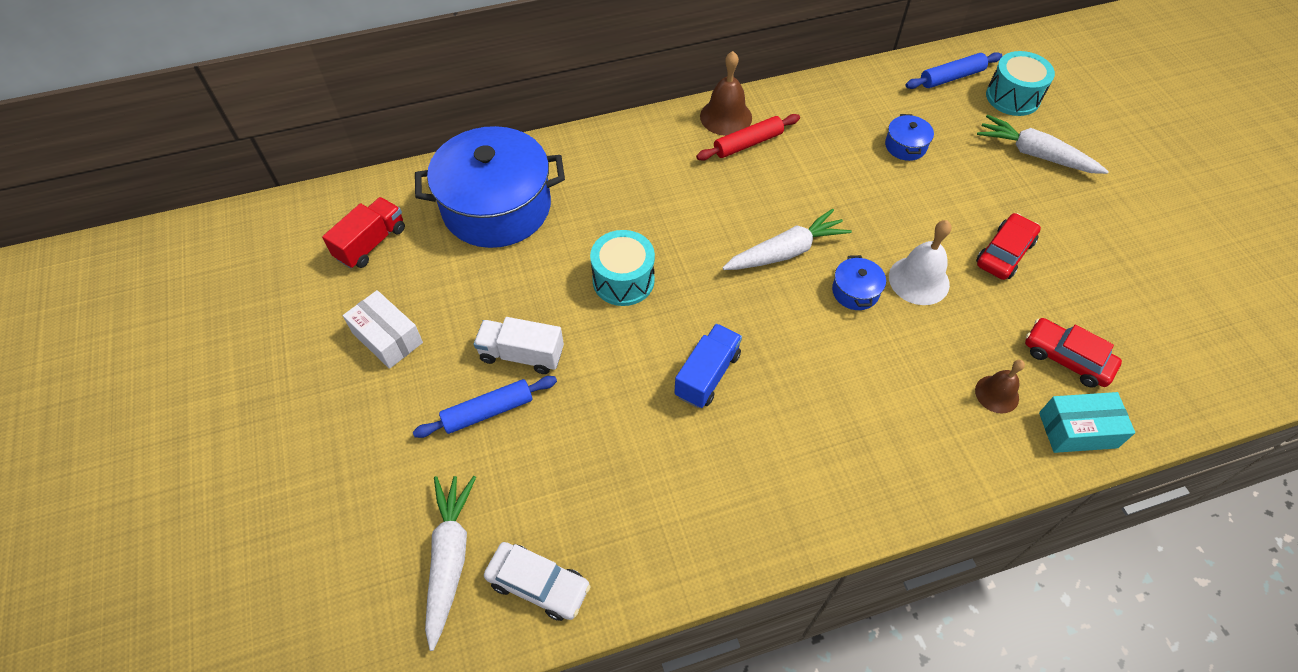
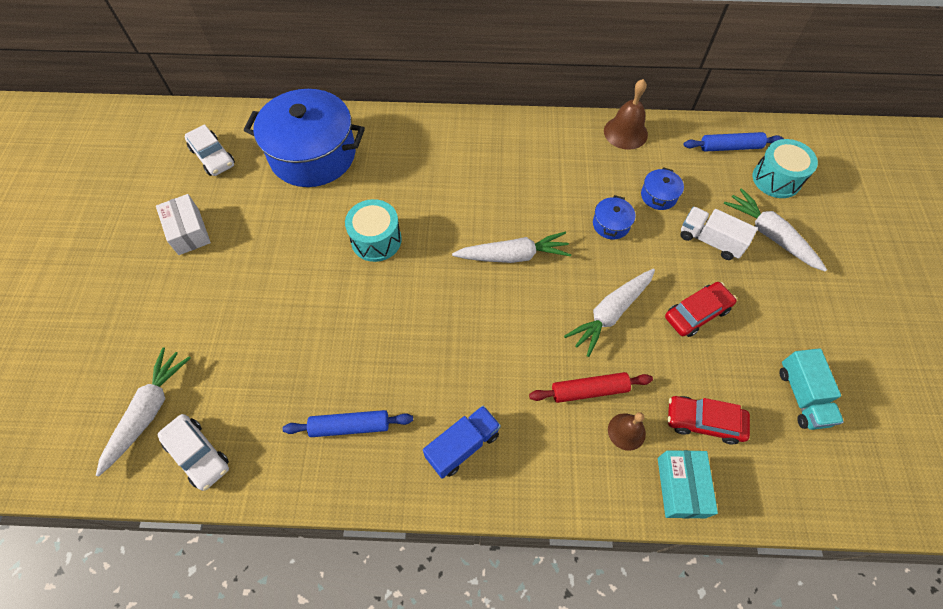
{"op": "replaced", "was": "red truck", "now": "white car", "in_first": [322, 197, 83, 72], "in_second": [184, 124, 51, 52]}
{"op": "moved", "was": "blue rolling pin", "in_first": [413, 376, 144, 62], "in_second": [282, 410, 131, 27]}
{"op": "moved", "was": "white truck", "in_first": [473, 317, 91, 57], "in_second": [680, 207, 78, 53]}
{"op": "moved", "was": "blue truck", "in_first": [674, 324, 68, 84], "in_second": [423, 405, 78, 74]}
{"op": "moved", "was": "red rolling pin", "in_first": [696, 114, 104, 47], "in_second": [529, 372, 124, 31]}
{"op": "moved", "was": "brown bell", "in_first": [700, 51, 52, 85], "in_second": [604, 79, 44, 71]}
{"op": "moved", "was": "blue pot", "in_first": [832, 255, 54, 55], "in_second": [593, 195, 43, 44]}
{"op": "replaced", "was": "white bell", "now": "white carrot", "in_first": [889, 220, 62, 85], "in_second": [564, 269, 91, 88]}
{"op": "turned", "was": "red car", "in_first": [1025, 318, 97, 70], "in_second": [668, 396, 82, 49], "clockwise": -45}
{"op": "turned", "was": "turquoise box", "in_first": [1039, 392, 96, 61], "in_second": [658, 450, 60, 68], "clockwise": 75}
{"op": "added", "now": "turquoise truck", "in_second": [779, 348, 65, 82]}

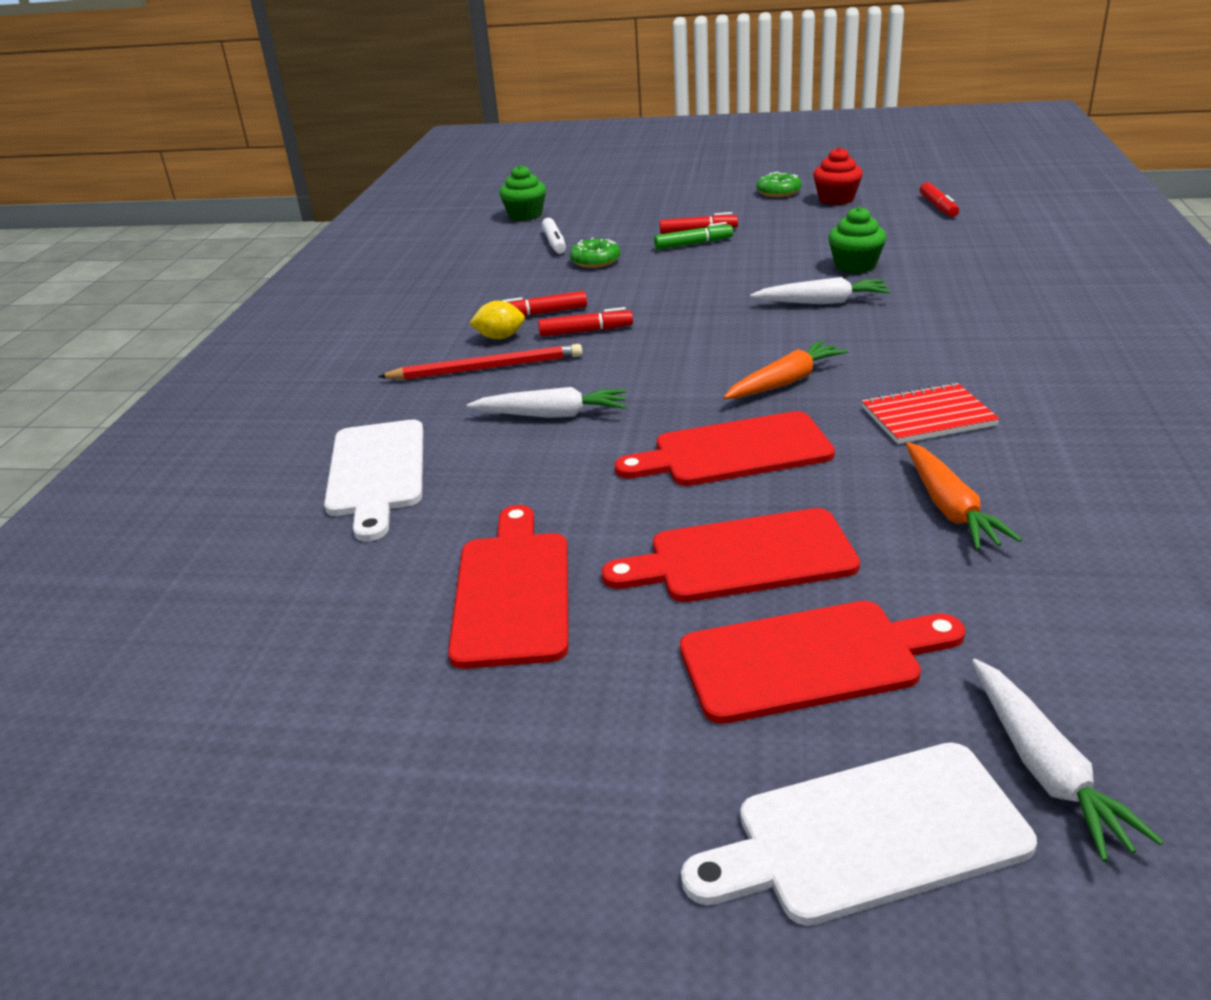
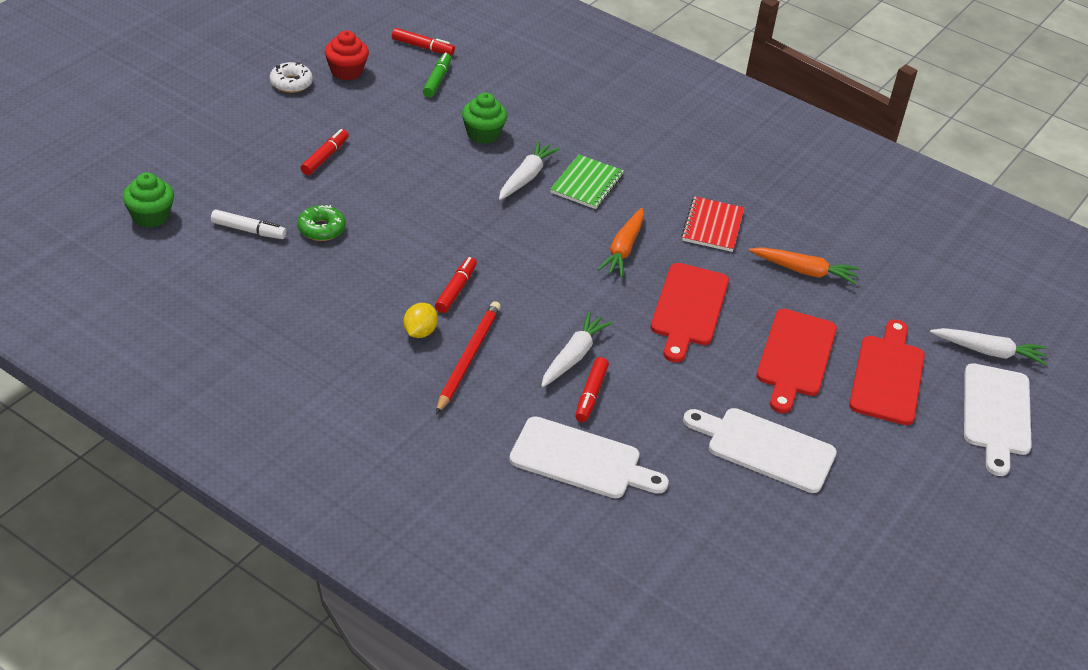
{"op": "recoloured", "was": "red cutting board", "now": "white cutting board", "in_first": [448, 505, 120, 164], "in_second": [683, 408, 154, 85]}
{"op": "moved", "was": "red marker", "in_first": [502, 291, 85, 26], "in_second": [575, 357, 34, 65]}
{"op": "moved", "was": "green marker", "in_first": [654, 222, 79, 28], "in_second": [423, 53, 28, 44]}
{"op": "turned", "was": "orange carrot", "in_first": [724, 340, 125, 59], "in_second": [597, 208, 47, 69], "clockwise": -150}
{"op": "recoloured", "was": "green donut", "now": "white donut", "in_first": [756, 172, 46, 25], "in_second": [270, 62, 43, 31]}
{"op": "added", "now": "green notebook", "in_second": [550, 155, 74, 54]}

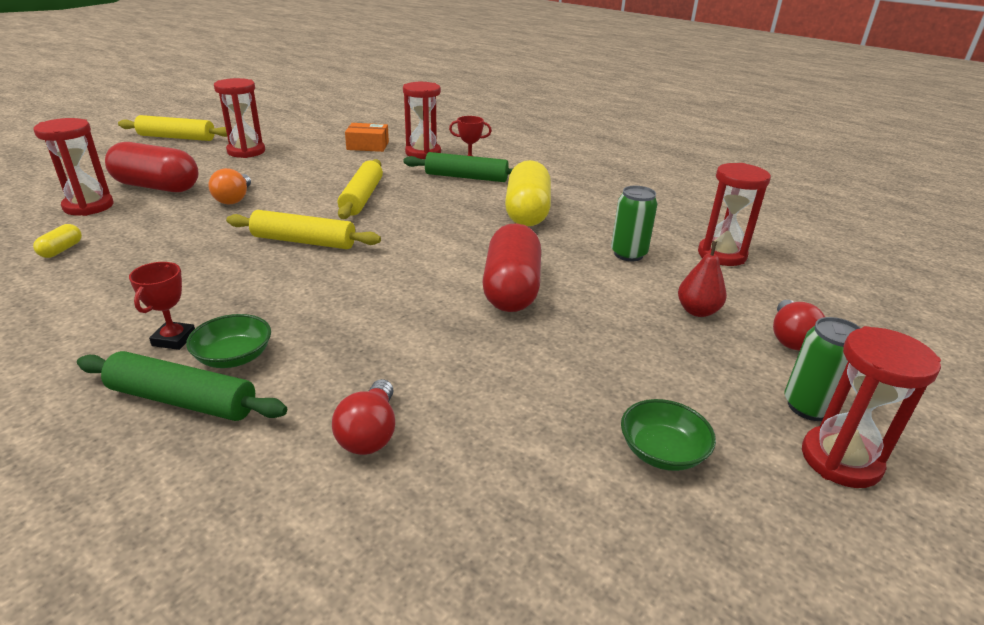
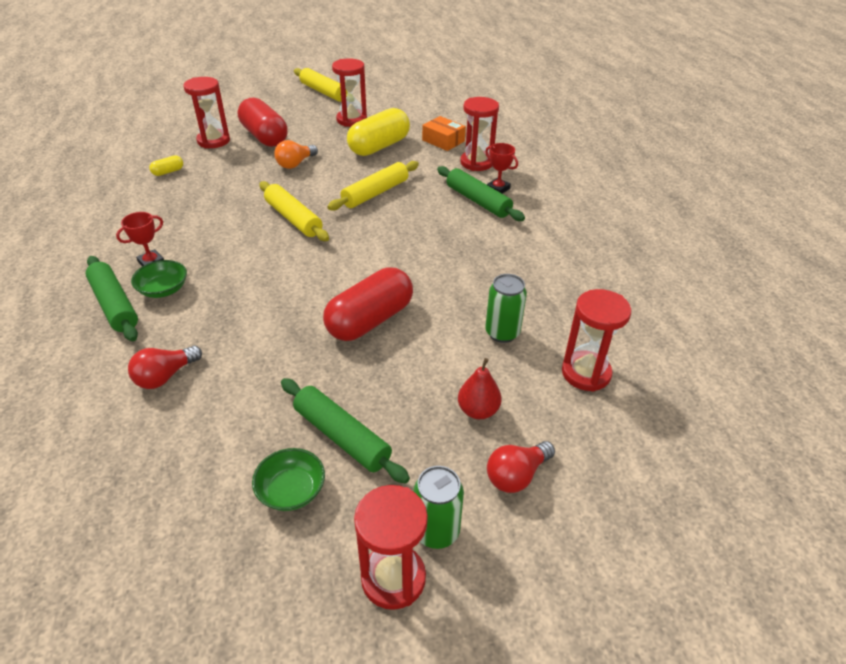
{"op": "moved", "was": "yellow capsule", "in_first": [505, 160, 46, 66], "in_second": [347, 108, 63, 48]}
{"op": "added", "now": "green rolling pin", "in_second": [281, 378, 129, 106]}

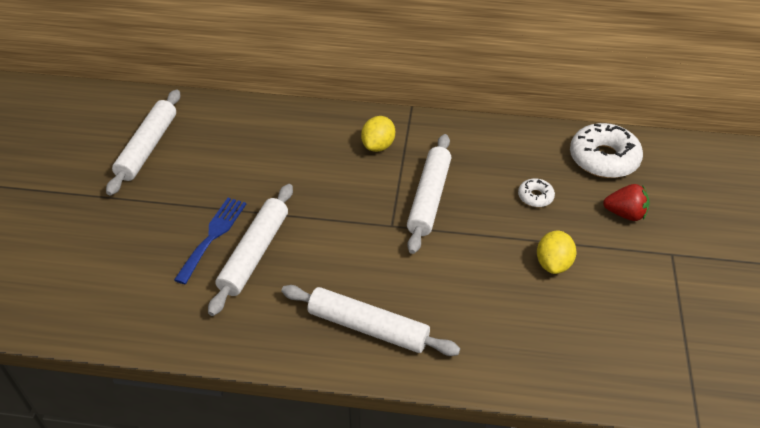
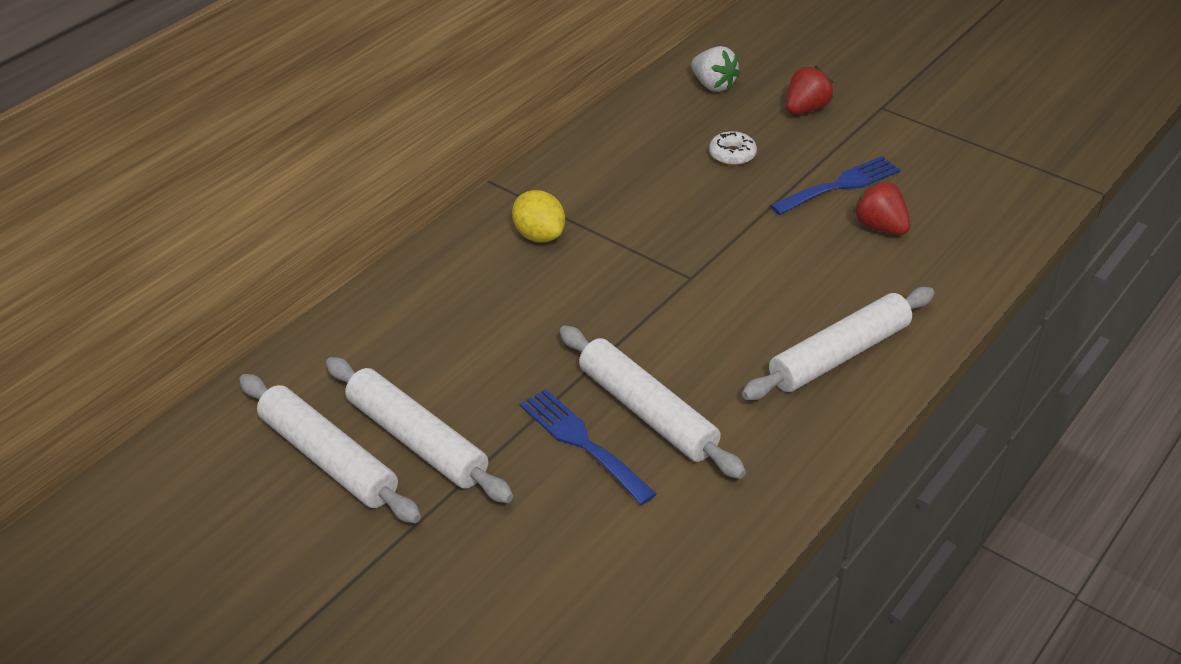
{"op": "moved", "was": "white rolling pin", "in_first": [407, 134, 44, 120], "in_second": [326, 357, 187, 146]}
{"op": "replaced", "was": "yellow lemon", "now": "blue fork", "in_first": [537, 231, 39, 43], "in_second": [770, 156, 131, 59]}
{"op": "replaced", "was": "white donut", "now": "white strawberry", "in_first": [570, 123, 73, 55], "in_second": [691, 46, 49, 46]}
{"op": "added", "now": "red strawberry", "in_second": [853, 181, 57, 54]}

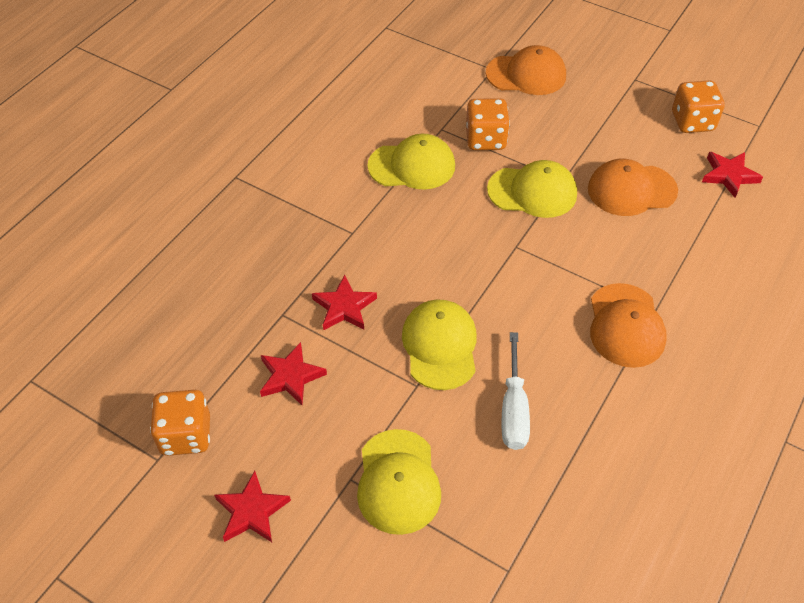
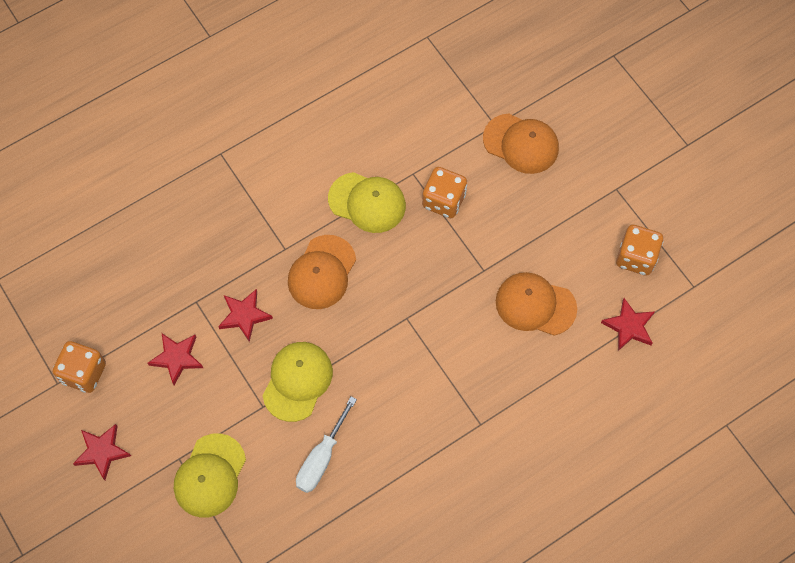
{"op": "removed", "was": "yellow cap", "in_first": [487, 160, 90, 58]}
{"op": "moved", "was": "orange cap", "in_first": [590, 283, 77, 85], "in_second": [288, 235, 68, 74]}

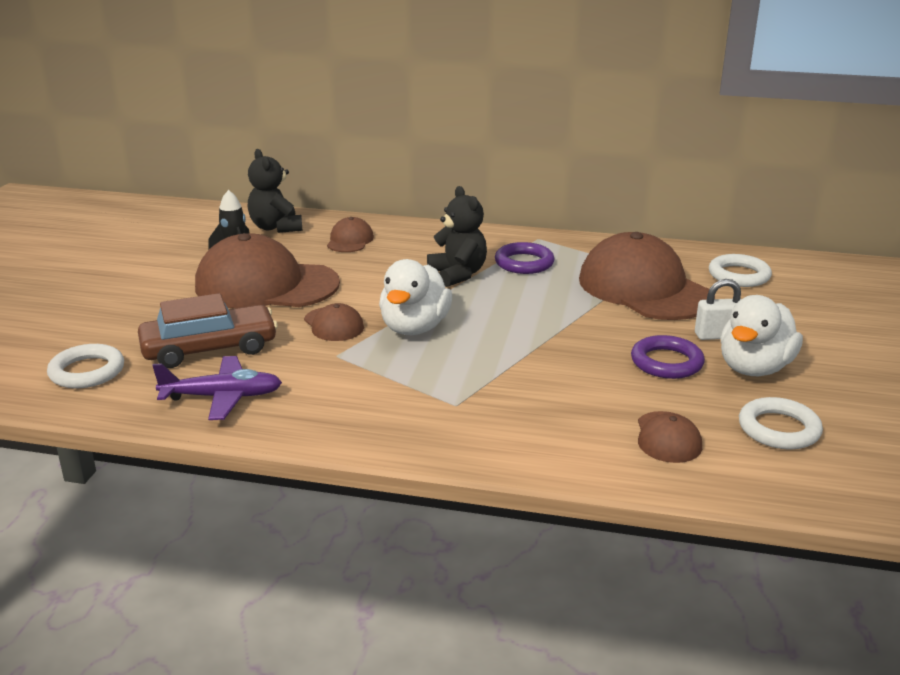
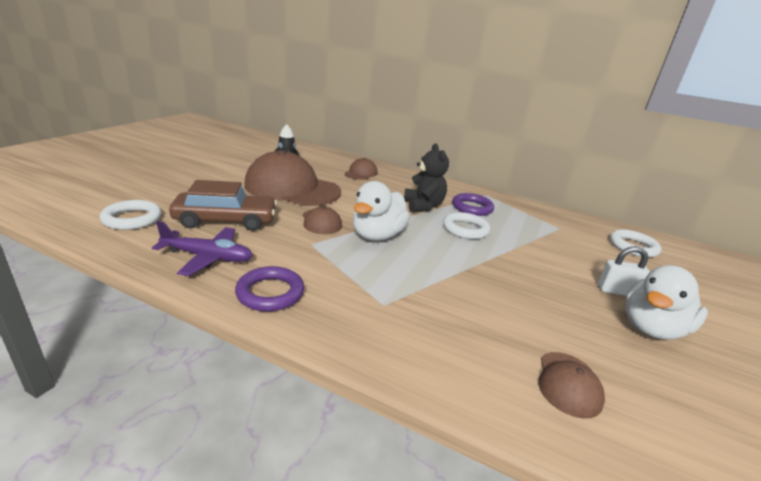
{"op": "removed", "was": "black teddy bear", "in_first": [248, 149, 55, 84]}
{"op": "removed", "was": "brown cap", "in_first": [579, 232, 136, 88]}
{"op": "moved", "was": "purple ring", "in_first": [631, 335, 74, 44], "in_second": [235, 266, 69, 46]}
{"op": "moved", "was": "white ring", "in_first": [739, 397, 84, 52], "in_second": [443, 212, 47, 27]}

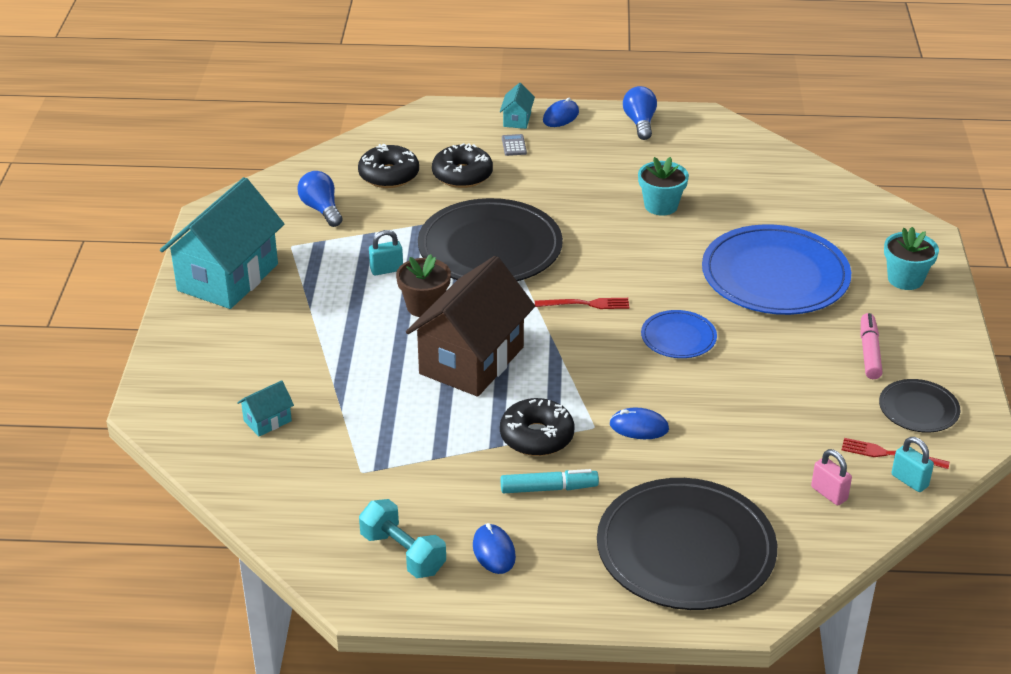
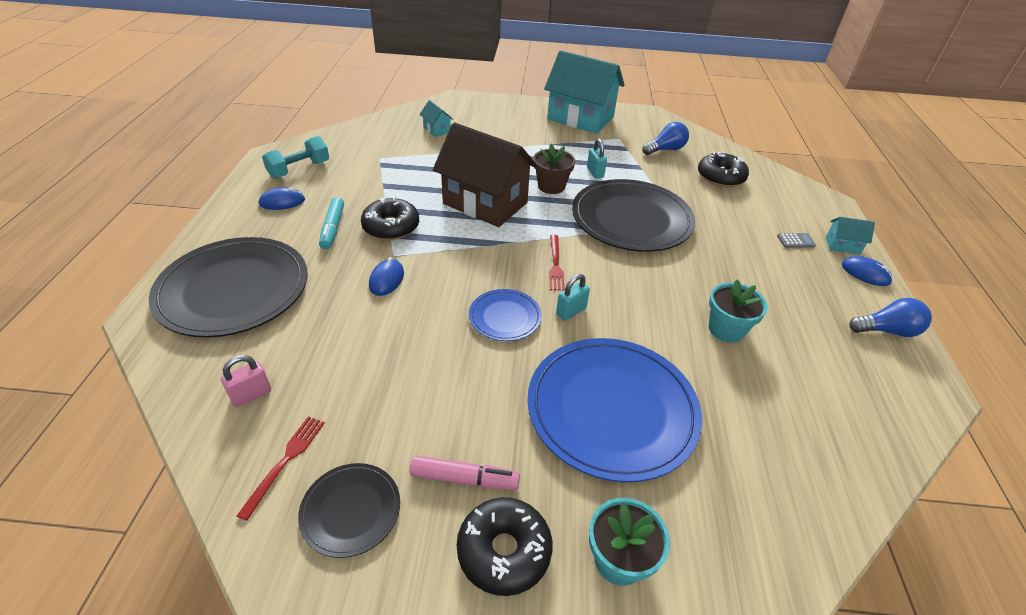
{"op": "moved", "was": "black donut", "in_first": [432, 143, 61, 45], "in_second": [457, 497, 96, 99]}
{"op": "moved", "was": "turquoise padlock", "in_first": [892, 437, 42, 55], "in_second": [556, 274, 34, 47]}

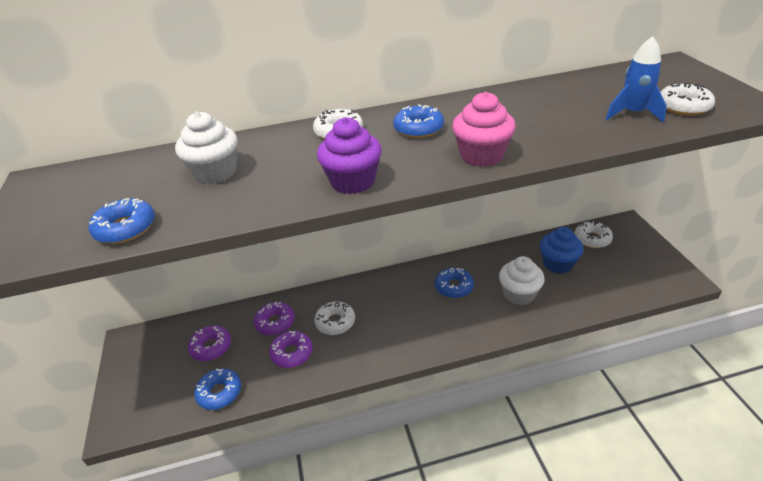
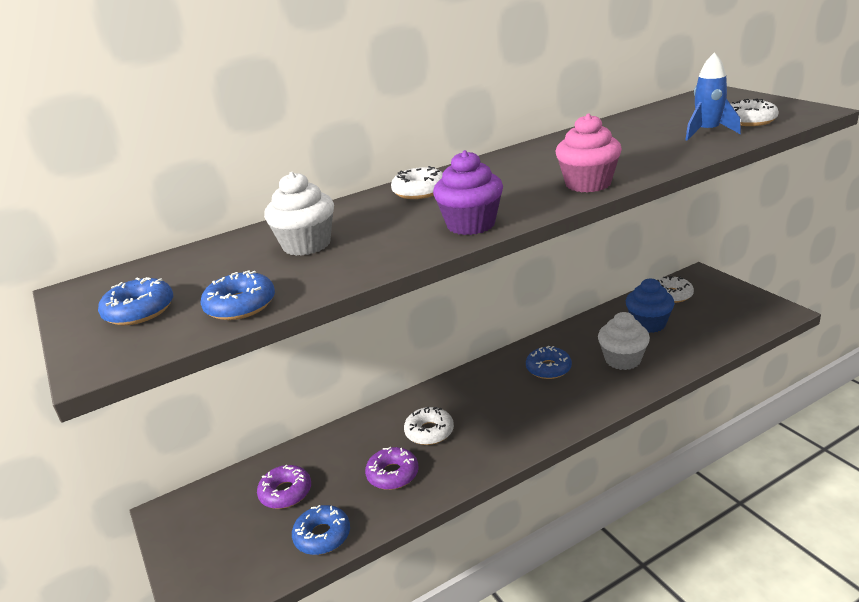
{"op": "removed", "was": "purple donut", "in_first": [254, 302, 40, 33]}
{"op": "moved", "was": "blue donut", "in_first": [393, 104, 51, 34], "in_second": [98, 277, 75, 48]}

